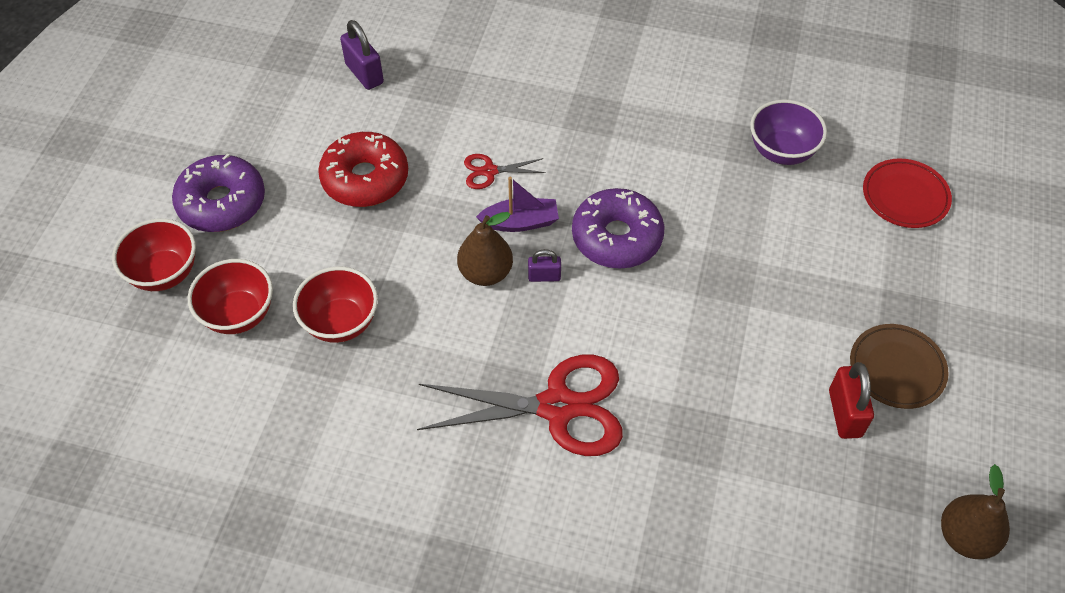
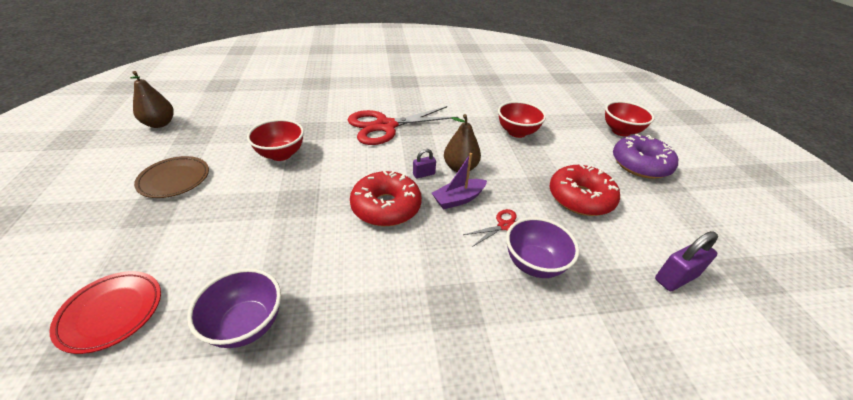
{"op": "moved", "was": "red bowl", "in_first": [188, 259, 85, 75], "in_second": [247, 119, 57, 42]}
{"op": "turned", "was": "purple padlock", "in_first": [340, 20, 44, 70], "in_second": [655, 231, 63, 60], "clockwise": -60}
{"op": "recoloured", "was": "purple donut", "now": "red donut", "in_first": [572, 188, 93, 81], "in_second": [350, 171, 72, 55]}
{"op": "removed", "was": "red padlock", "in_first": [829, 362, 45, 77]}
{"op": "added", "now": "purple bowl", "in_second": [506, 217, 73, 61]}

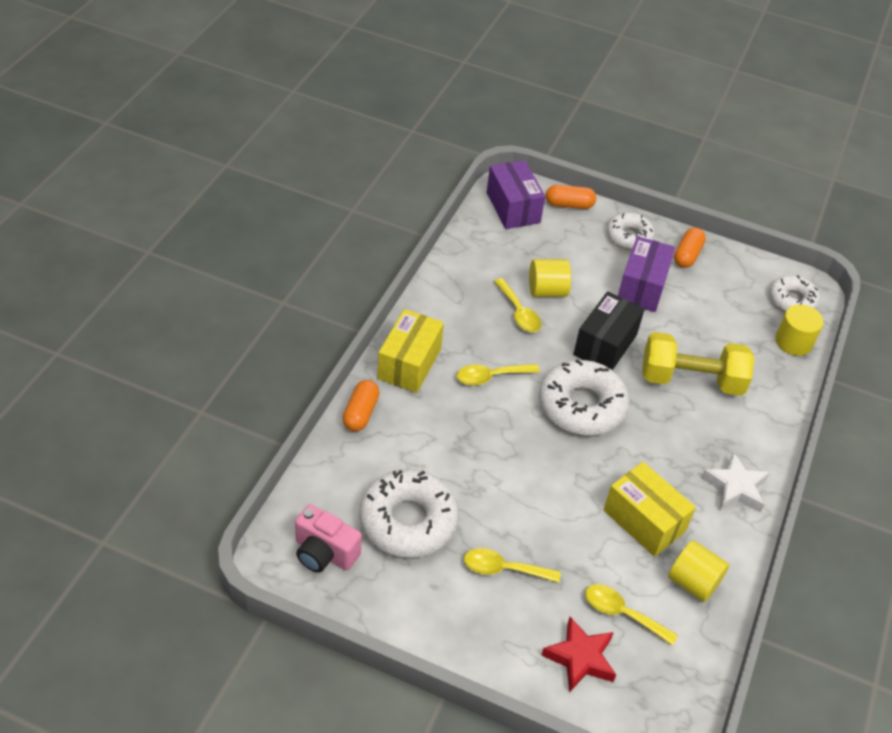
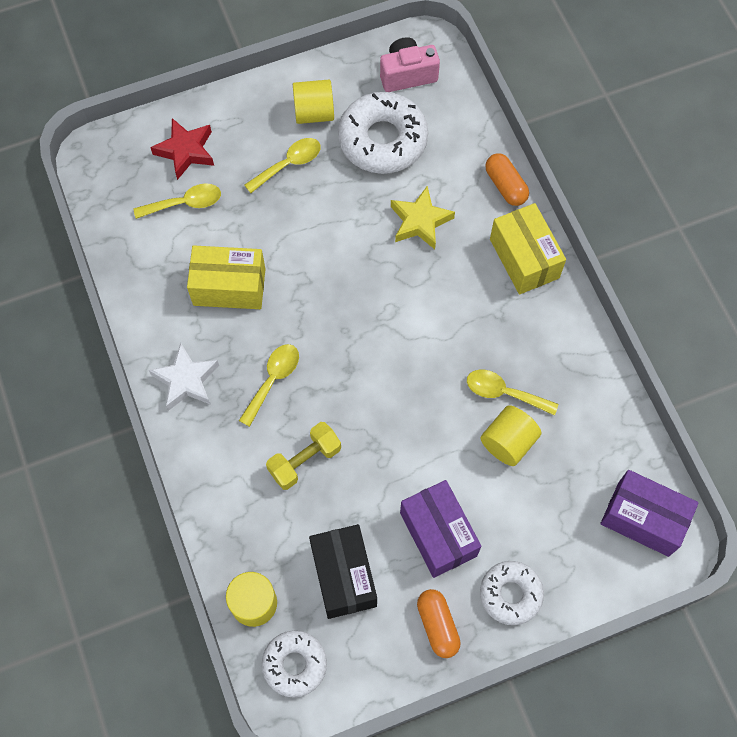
{"op": "moved", "was": "yellow spoon", "in_first": [457, 364, 83, 22], "in_second": [239, 344, 60, 83]}
{"op": "removed", "was": "white donut", "in_first": [539, 359, 91, 76]}
{"op": "removed", "was": "orange capsule", "in_first": [546, 185, 50, 24]}
{"op": "moved", "was": "black box", "in_first": [573, 291, 72, 79], "in_second": [309, 524, 68, 95]}
{"op": "resized", "was": "yellow dumbbell", "in_first": [642, 332, 112, 64], "in_second": [266, 422, 75, 68], "ratio": 0.62}
{"op": "moved", "was": "yellow cylinder", "in_first": [668, 540, 61, 62], "in_second": [293, 80, 41, 44]}
{"op": "added", "now": "yellow star", "in_second": [391, 186, 64, 63]}

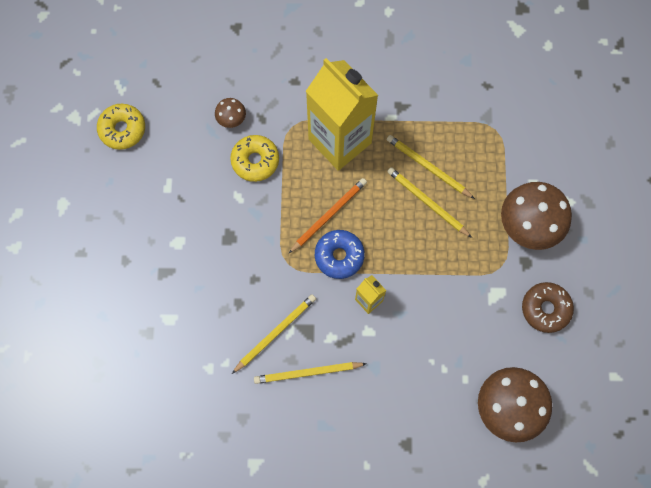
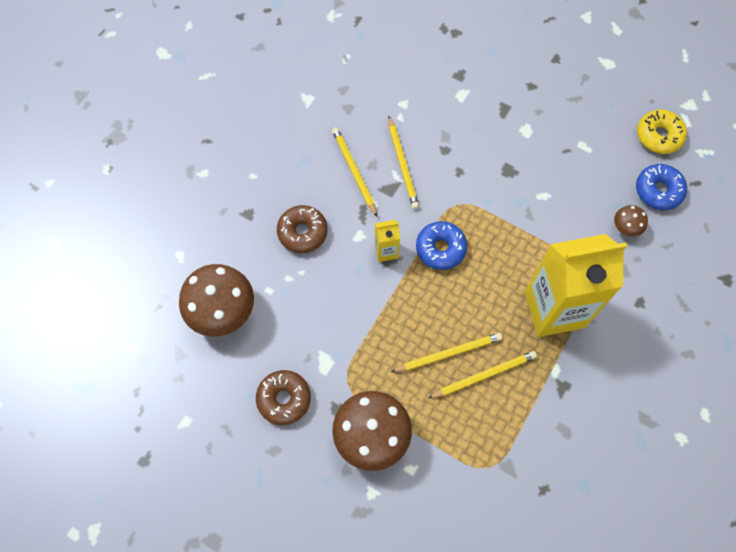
{"op": "removed", "was": "yellow donut", "in_first": [230, 135, 49, 47]}
{"op": "turned", "was": "yellow pencil", "in_first": [254, 362, 113, 22], "in_second": [332, 127, 45, 90], "clockwise": -45}
{"op": "removed", "was": "orange pencil", "in_first": [288, 178, 79, 76]}
{"op": "added", "now": "brown donut", "in_second": [277, 205, 51, 48]}
{"op": "added", "now": "blue donut", "in_second": [636, 164, 51, 46]}

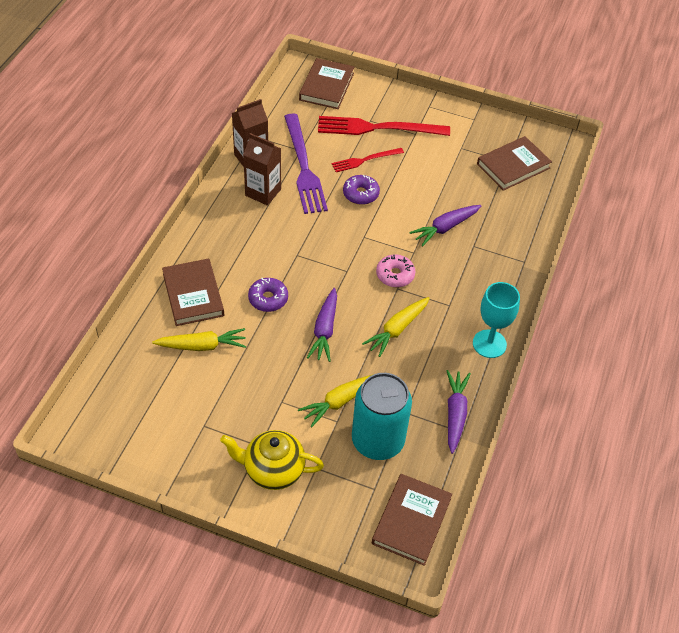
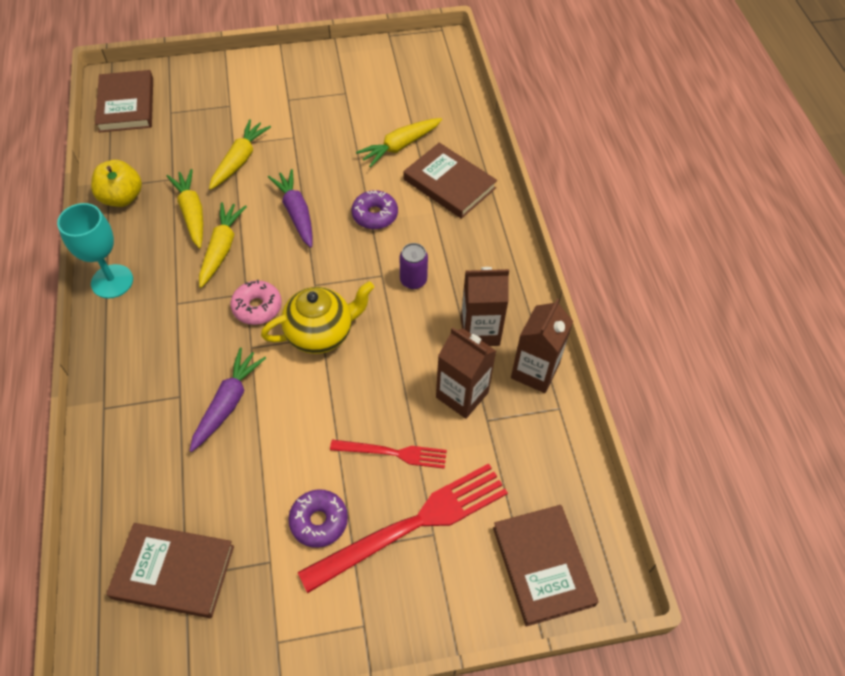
{"op": "moved", "was": "yellow teapot", "in_first": [220, 430, 104, 60], "in_second": [261, 281, 113, 73]}
{"op": "replaced", "was": "purple fork", "now": "brown carton", "in_first": [284, 114, 44, 100], "in_second": [436, 327, 60, 92]}
{"op": "turned", "was": "red fork", "in_first": [332, 148, 72, 24], "in_second": [330, 440, 117, 29], "clockwise": 60}
{"op": "moved", "was": "purple donut", "in_first": [343, 175, 37, 30], "in_second": [288, 490, 60, 58]}
{"op": "removed", "was": "turquoise can", "in_first": [352, 373, 60, 87]}
{"op": "replaced", "was": "purple carrot", "now": "yellow apple", "in_first": [447, 370, 24, 84], "in_second": [91, 160, 51, 47]}
{"op": "turned", "was": "brown book", "in_first": [477, 136, 75, 55], "in_second": [106, 523, 128, 95], "clockwise": 75}
{"op": "added", "now": "yellow carrot", "in_second": [167, 169, 36, 79]}
{"op": "added", "now": "purple can", "in_second": [400, 243, 28, 46]}

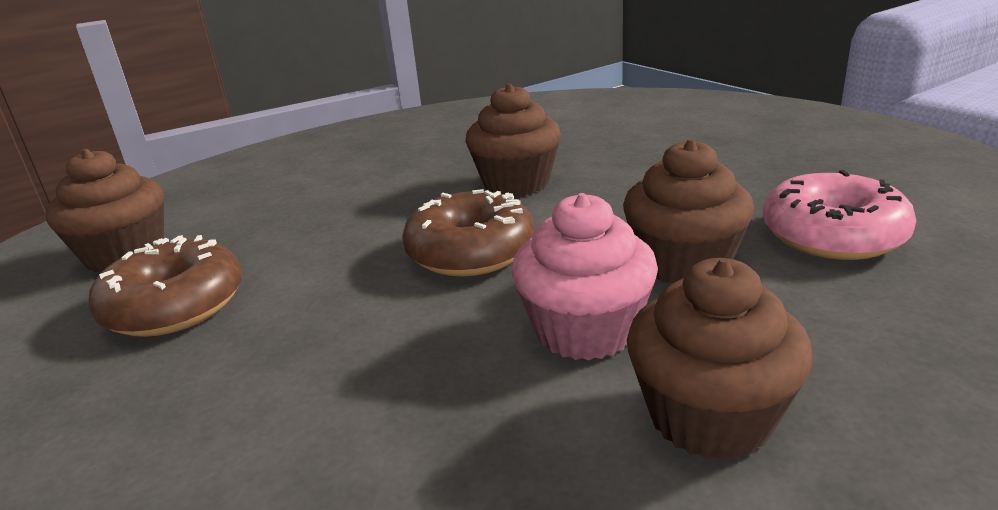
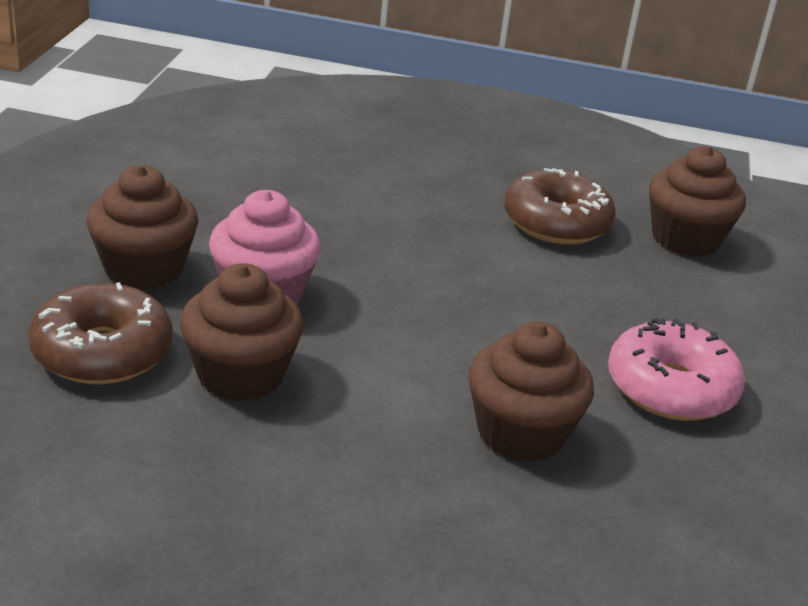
{"op": "moved", "was": "brown donut", "in_first": [402, 189, 133, 87], "in_second": [28, 282, 144, 102]}
{"op": "moved", "was": "pink donut", "in_first": [763, 170, 153, 90], "in_second": [608, 317, 137, 104]}

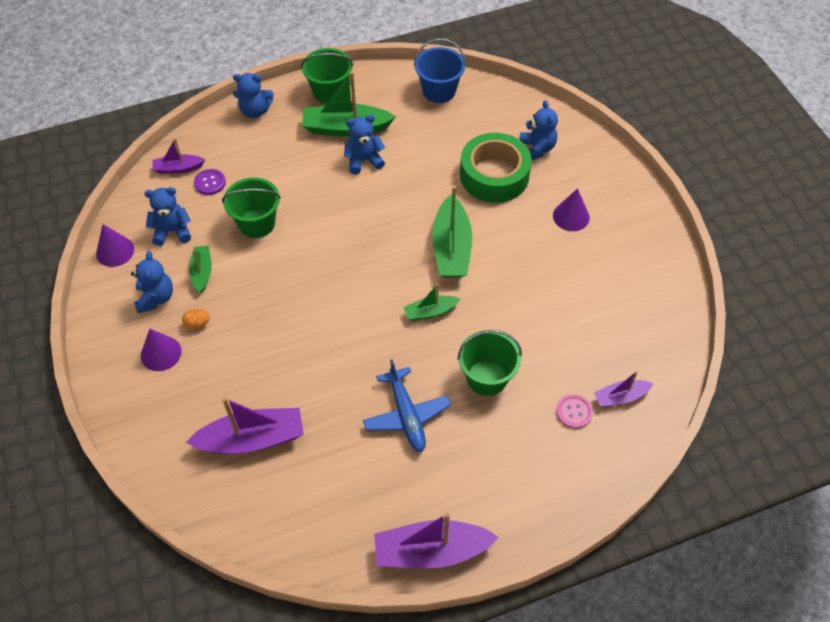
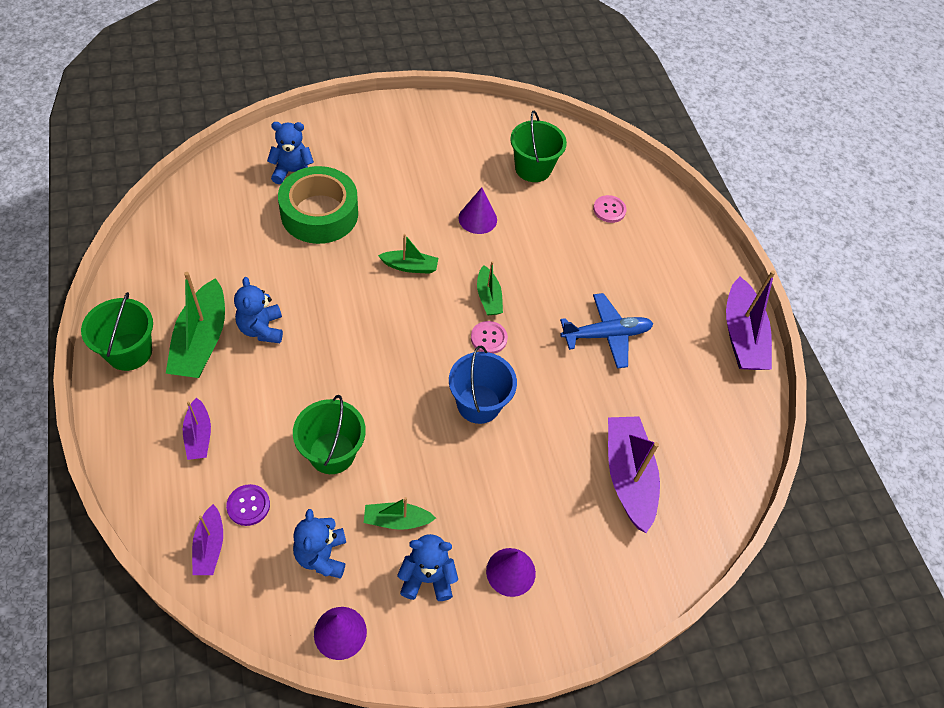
{"op": "removed", "was": "orange egg", "in_first": [182, 309, 28, 20]}
{"op": "removed", "was": "blue teddy bear", "in_first": [233, 73, 41, 45]}
{"op": "moved", "was": "blue bucket", "in_first": [414, 38, 52, 65], "in_second": [449, 346, 68, 78]}
{"op": "resized", "was": "green boat", "in_first": [432, 186, 40, 91], "in_second": [378, 234, 60, 40], "ratio": 0.55}
{"op": "moved", "was": "green bucket", "in_first": [457, 330, 65, 66], "in_second": [510, 110, 57, 72]}
{"op": "moved", "was": "purple cone", "in_first": [553, 188, 37, 43], "in_second": [459, 187, 38, 47]}
{"op": "moved", "was": "purple boat", "in_first": [594, 371, 59, 36], "in_second": [183, 397, 28, 63]}
{"op": "added", "now": "pink button", "in_second": [471, 321, 37, 33]}

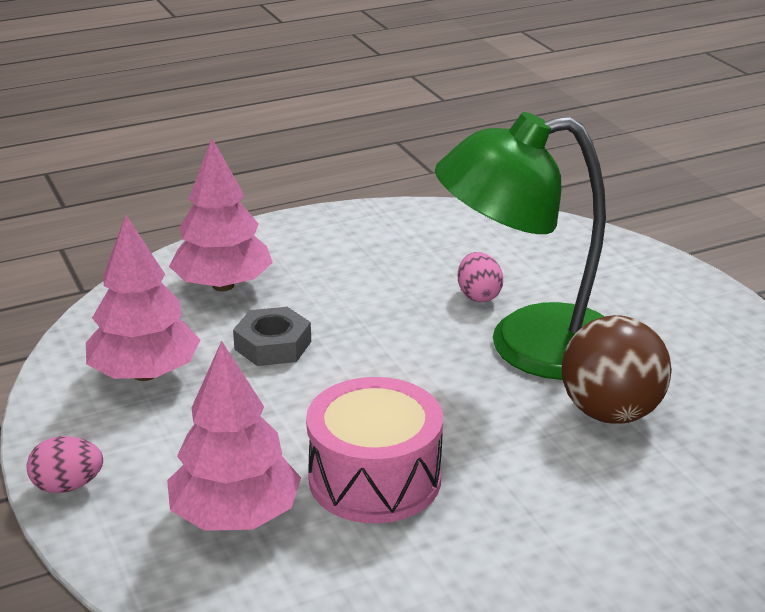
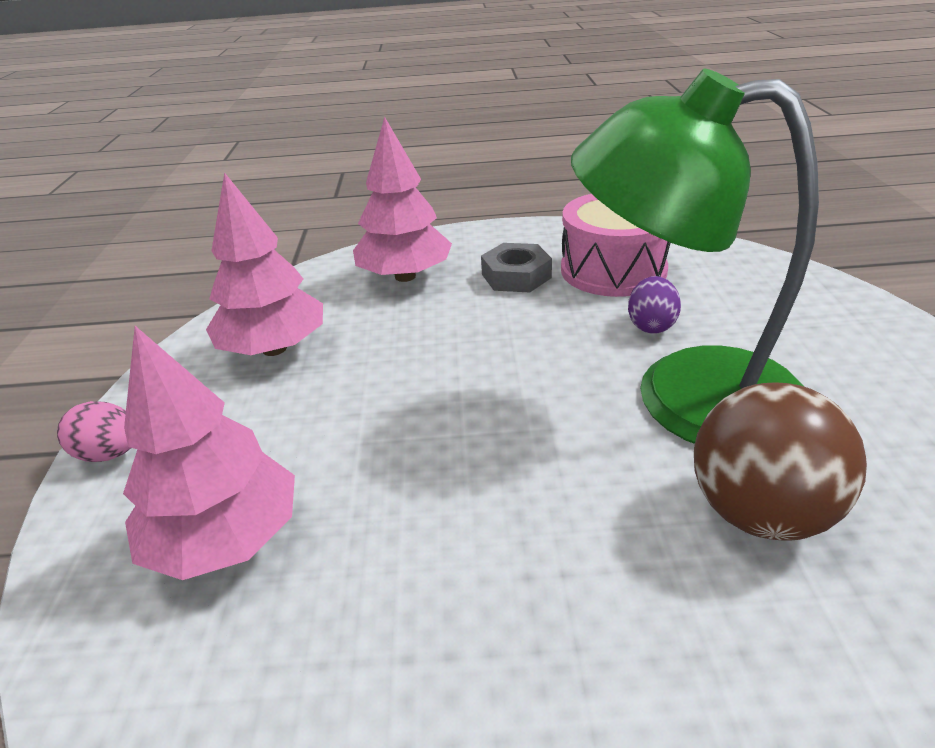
{"op": "moved", "was": "grey nut", "in_first": [233, 307, 78, 59], "in_second": [481, 243, 71, 49]}
{"op": "moved", "was": "pink drum", "in_first": [306, 377, 137, 147], "in_second": [561, 194, 110, 103]}
{"op": "recoloured", "was": "pink egg", "now": "purple egg", "in_first": [458, 252, 45, 50], "in_second": [628, 276, 53, 58]}

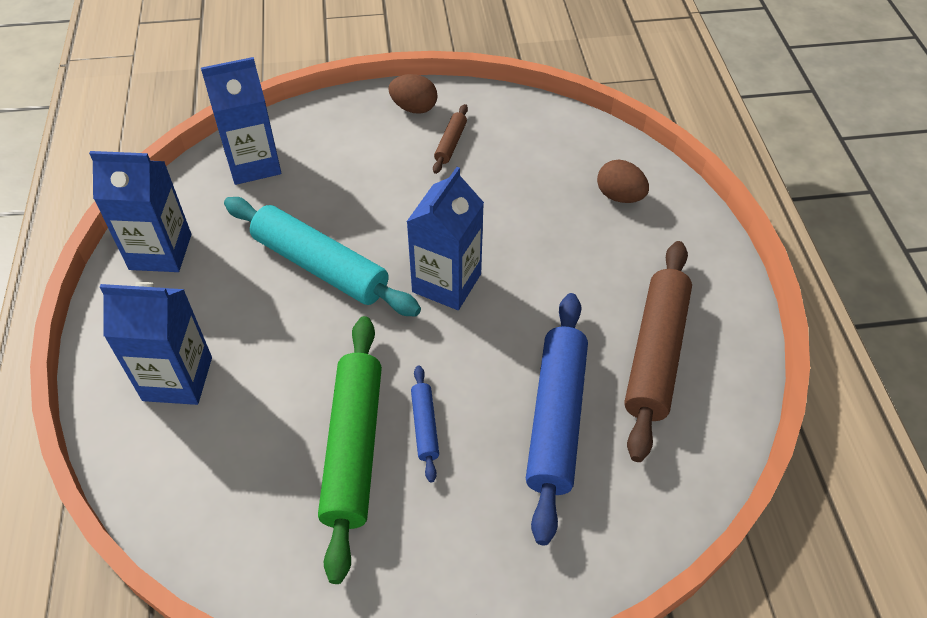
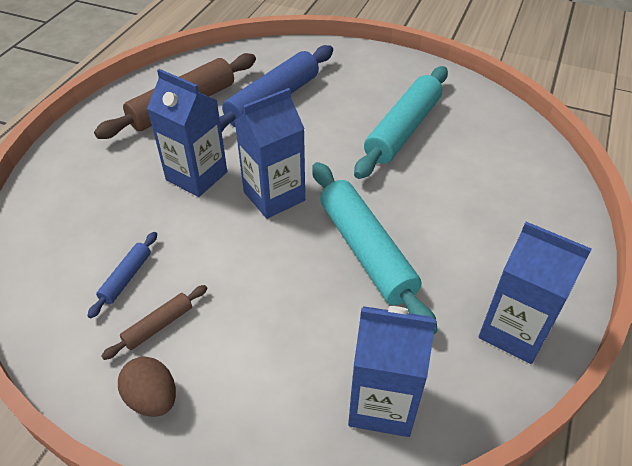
{"op": "moved", "was": "blue carton", "in_first": [100, 282, 112, 123], "in_second": [147, 69, 80, 128]}
{"op": "recoloured", "was": "green rolling pin", "now": "turquoise rolling pin", "in_first": [318, 316, 64, 268], "in_second": [354, 66, 94, 113]}
{"op": "moved", "was": "blue rolling pin", "in_first": [411, 365, 28, 117], "in_second": [87, 232, 70, 86]}
{"op": "removed", "was": "brown egg", "in_first": [597, 160, 52, 43]}

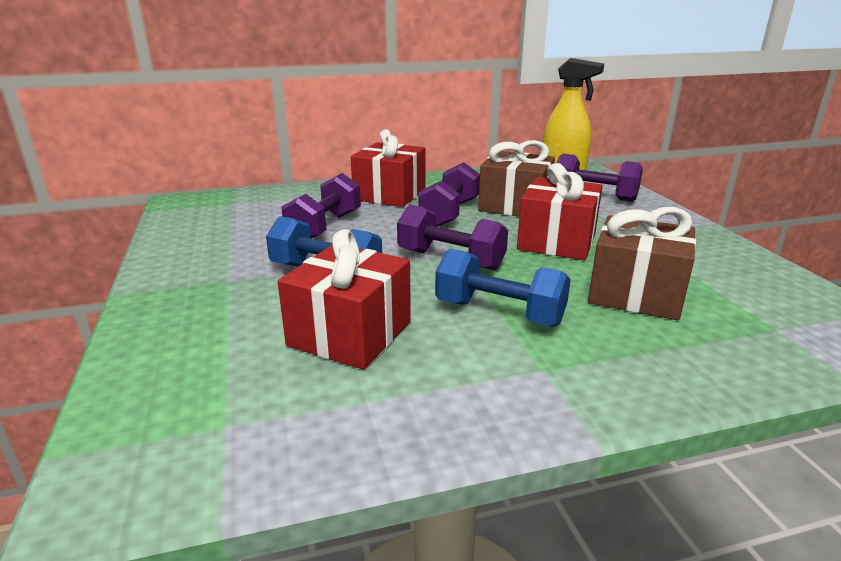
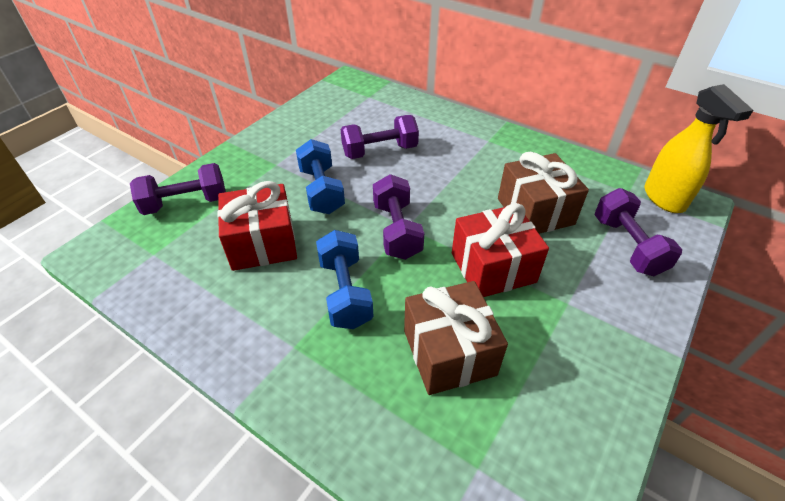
{"op": "removed", "was": "red gift", "in_first": [351, 129, 75, 78]}
{"op": "moved", "was": "purple dumbbell", "in_first": [418, 162, 62, 65], "in_second": [130, 163, 96, 52]}

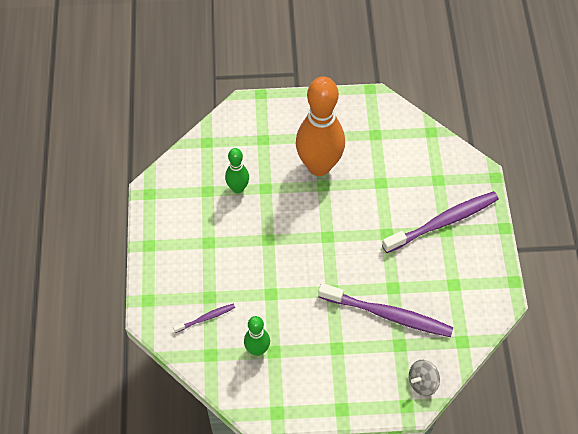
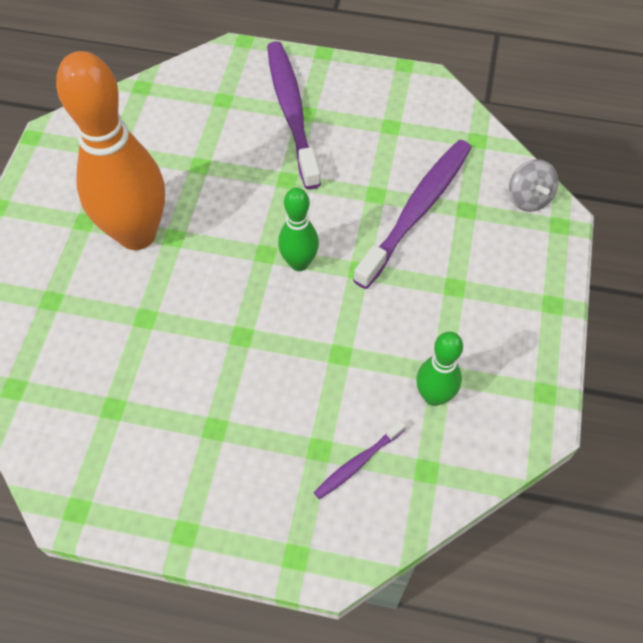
{"op": "turned", "was": "purple toothbrush", "in_first": [173, 304, 62, 29], "in_second": [313, 420, 93, 80], "clockwise": -120}
{"op": "moved", "was": "green bowling pin", "in_first": [225, 148, 24, 45], "in_second": [278, 187, 41, 84]}

